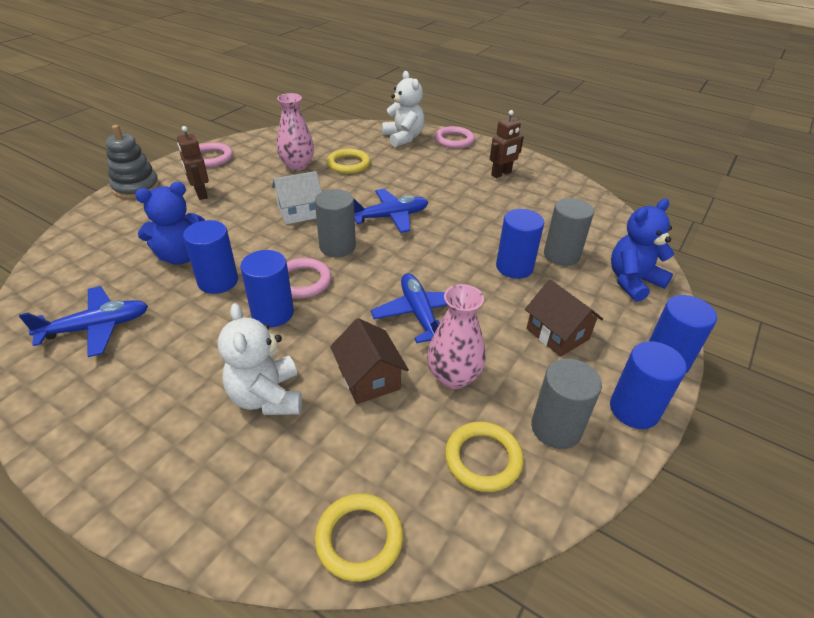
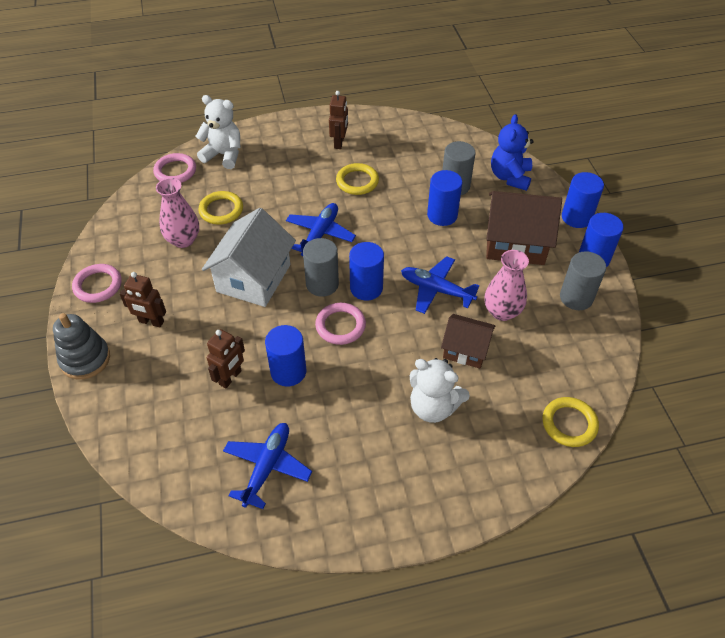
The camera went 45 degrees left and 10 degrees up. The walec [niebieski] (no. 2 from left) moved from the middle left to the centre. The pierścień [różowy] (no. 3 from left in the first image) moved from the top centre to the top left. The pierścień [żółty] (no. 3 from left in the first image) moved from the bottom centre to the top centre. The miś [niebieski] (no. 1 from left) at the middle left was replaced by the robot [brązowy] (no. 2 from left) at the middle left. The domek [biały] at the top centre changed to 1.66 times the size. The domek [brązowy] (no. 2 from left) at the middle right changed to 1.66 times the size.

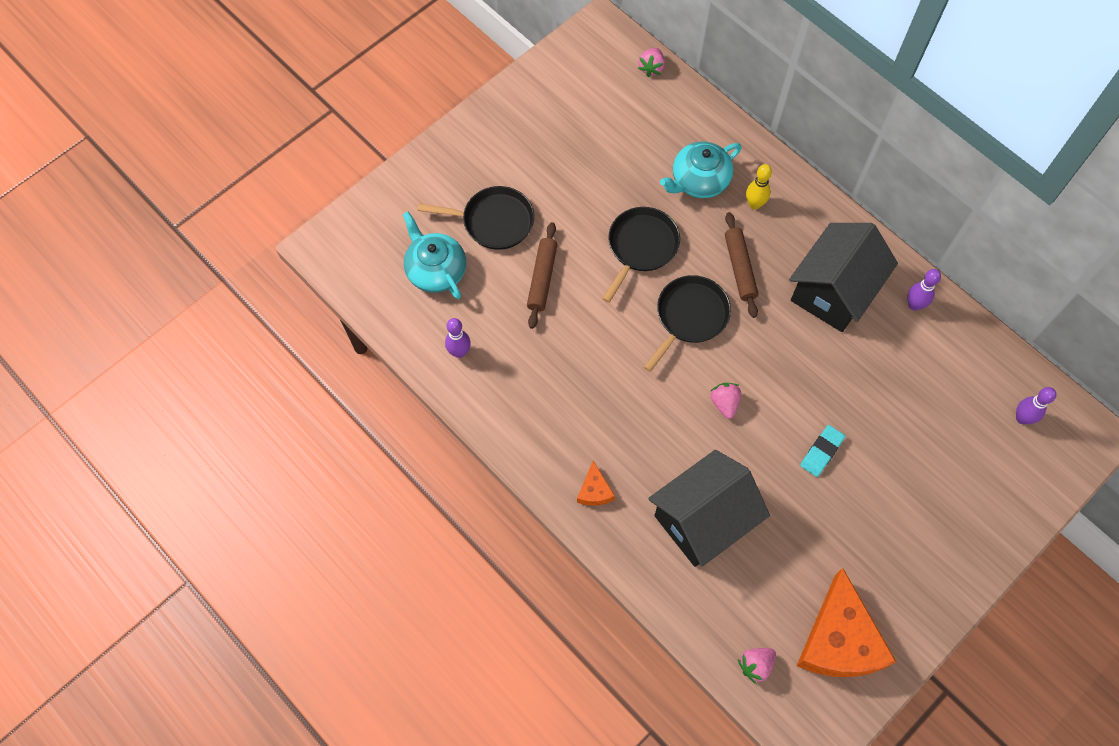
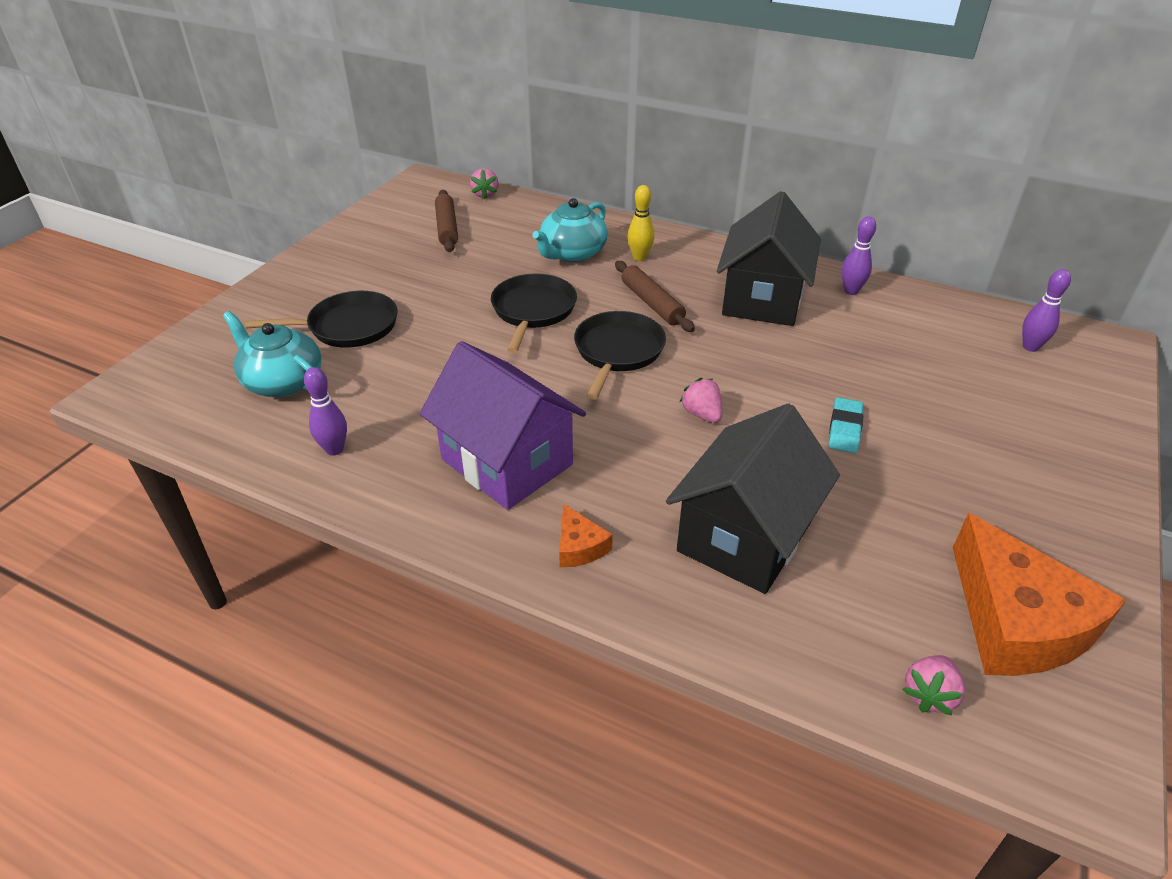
The camera went 20 degrees left and 25 degrees down. The domek [fioletowy] at the centre appeared. The wałek do ciasta [brązowy] (no. 1 from left) moved from the centre to the top centre.

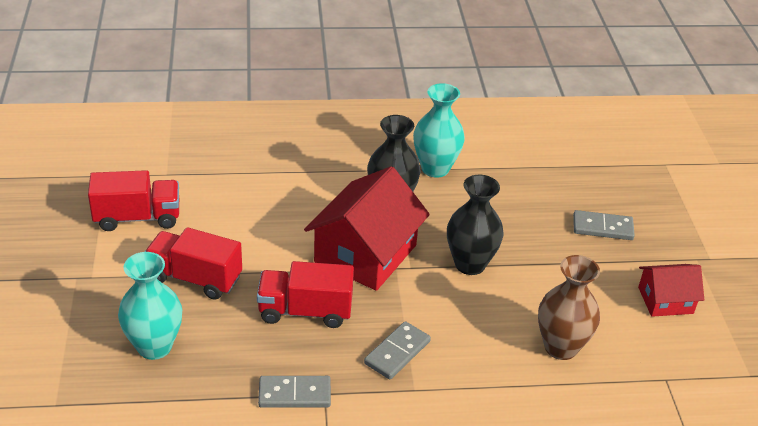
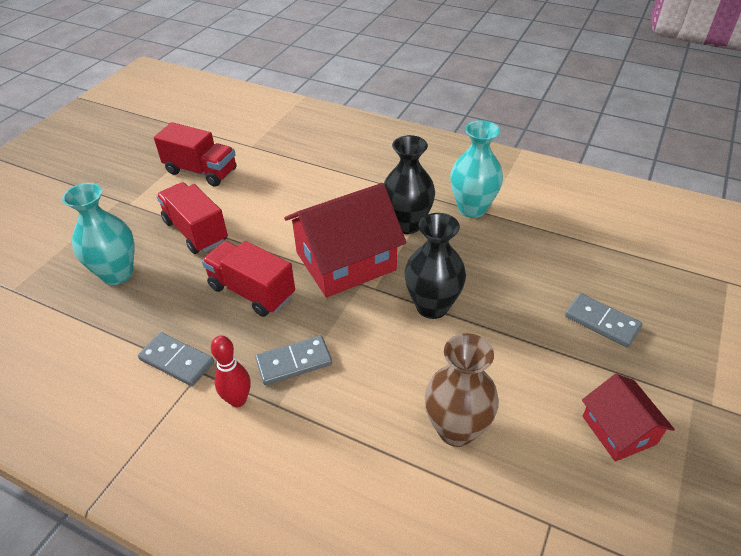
The camera went 35 degrees right and 5 degrees up. The kręgiel [czerwony] at the bottom left appeared. The domek [czerwony] (no. 2 from left) at the bottom right turned 45 degrees clockwise.

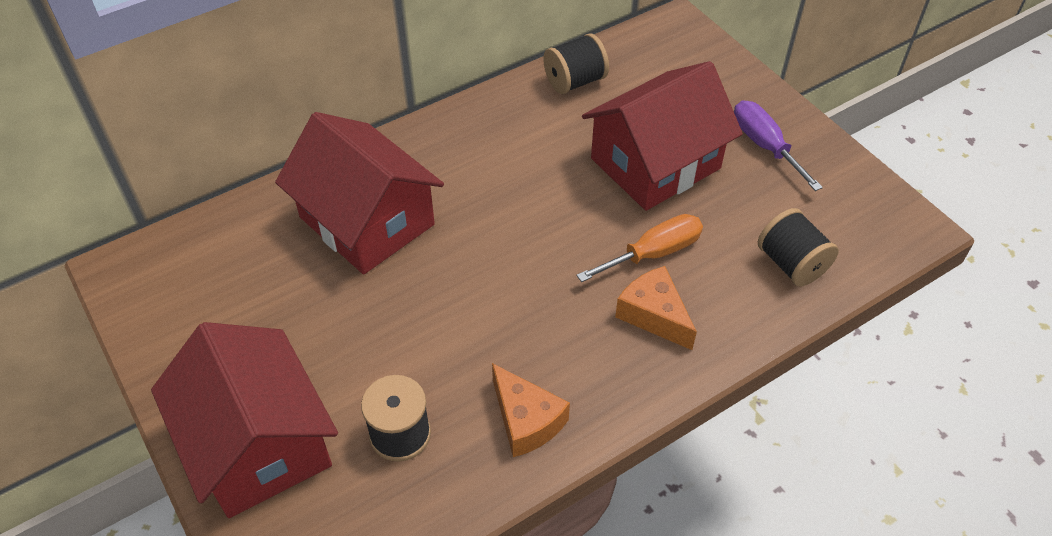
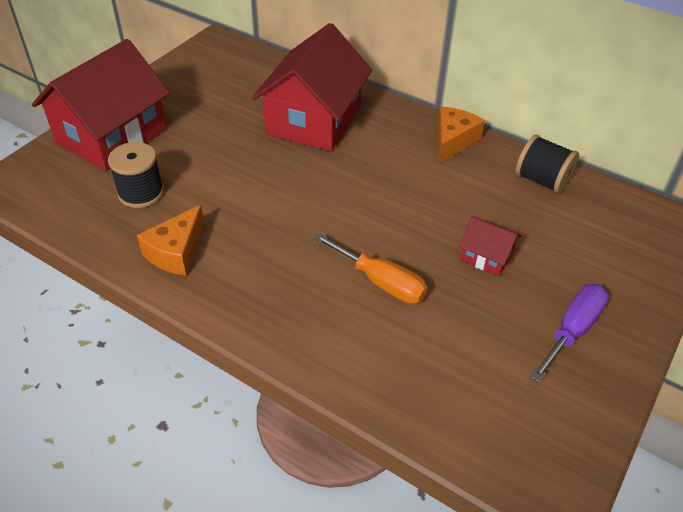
The camera went 65 degrees right and 5 degrees down. The szpulka [czarny] (no. 3 from left) at the middle right disappeared. The ser [pomarańczowy] (no. 2 from left) moved from the centre to the top right. The domek [czerwony] (no. 3 from left) at the top centre changed to 0.44 times the size.

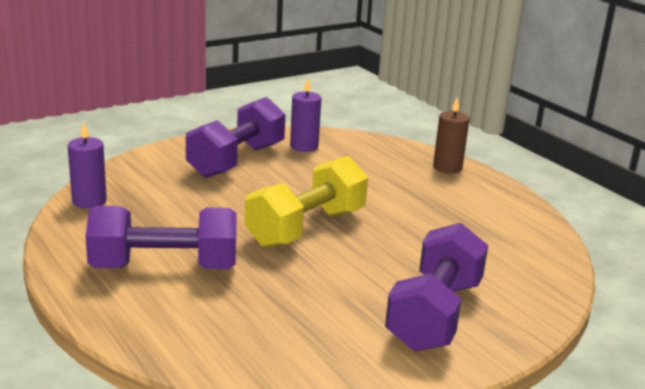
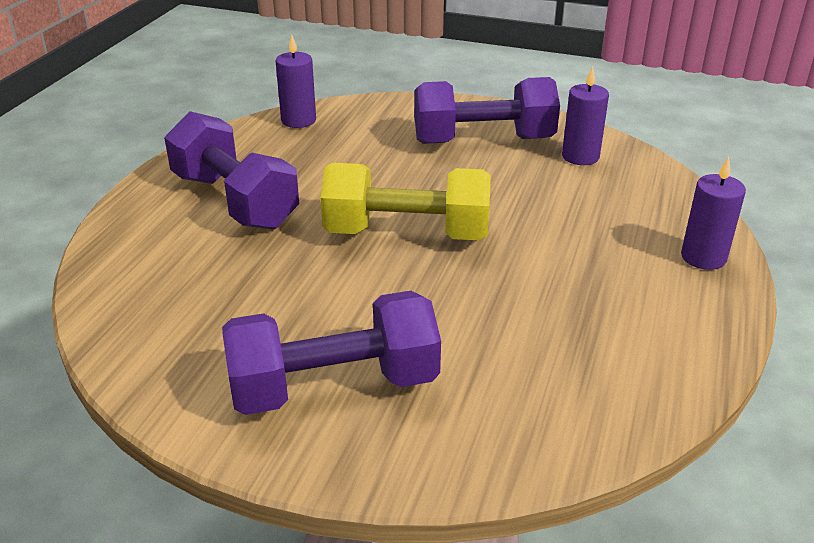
The camera went 55 degrees right and 10 degrees up. The świeca [brązowy] at the middle right became the świeca [fioletowy] (no. 3 from left) at the middle right.

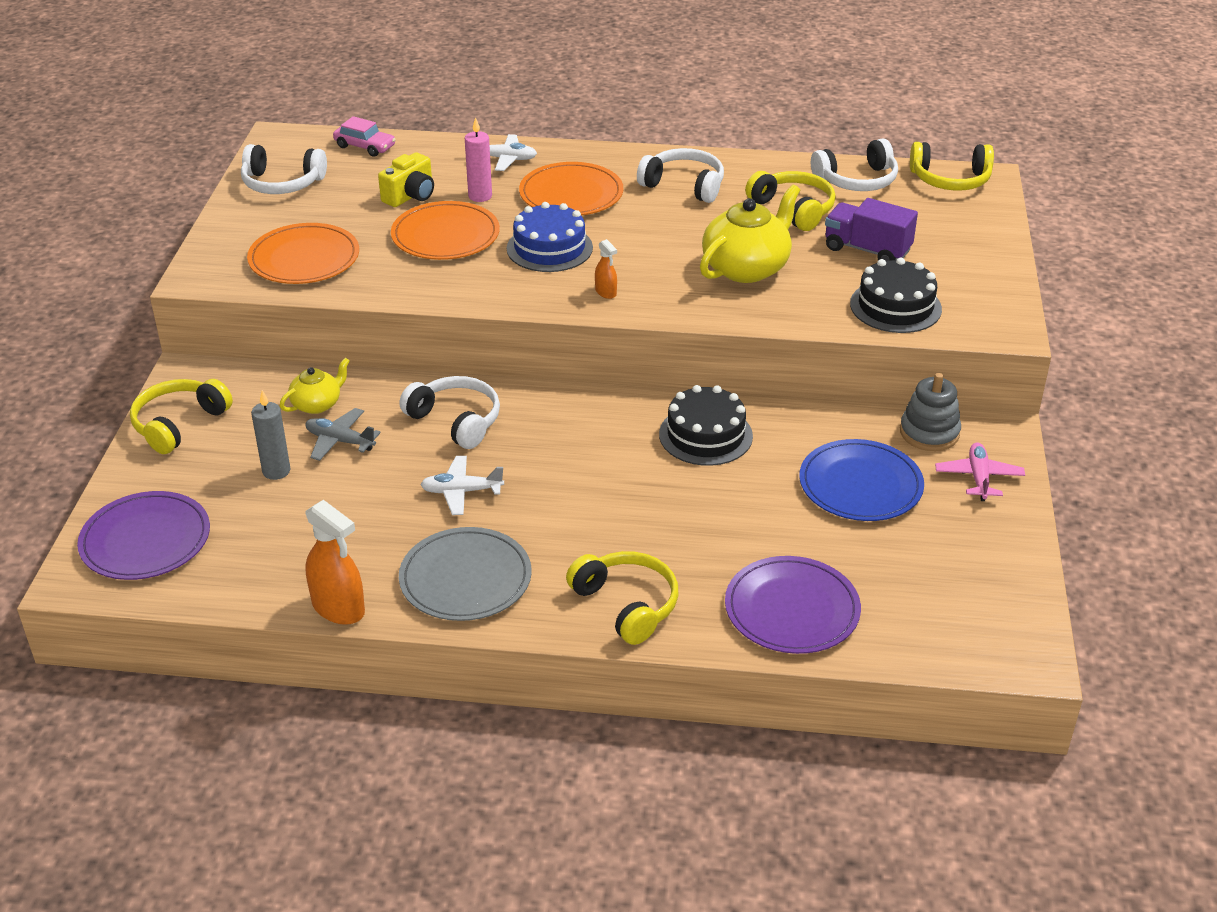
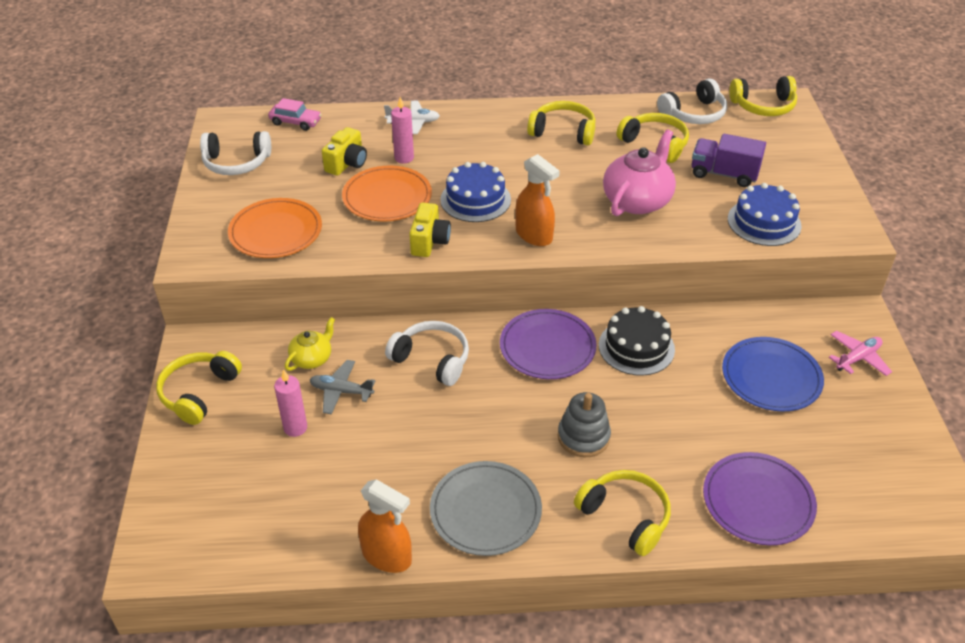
The camera went 10 degrees left and 5 degrees up. The samolot [biały] (no. 1 from left) at the centre disappeared. The talerz [pomarańczowy] (no. 3 from left) at the top centre disappeared. The aparat fotograficzny [żółty] (no. 2 from left) at the centre appeared. The talerz [fioletowy] (no. 1 from left) moved from the middle left to the centre. The zabawka nakładanka [szary] moved from the middle right to the centre. The świeca [szary] at the middle left became the świeca [różowy] (no. 1 from left) at the middle left. The słuchawki [biały] (no. 3 from left) at the top centre became the słuchawki [żółty] (no. 2 from left) at the top centre. The imbryk [żółty] (no. 2 from left) at the top centre became the imbryk [różowy] at the top centre. The tort [czarny] (no. 2 from left) at the top right became the tort [niebieski] (no. 2 from left) at the top right. The samolot [różowy] at the middle right turned 60 degrees clockwise. The spryskiwacz [pomarańczowy] (no. 2 from left) at the top centre changed to 1.93 times the size.

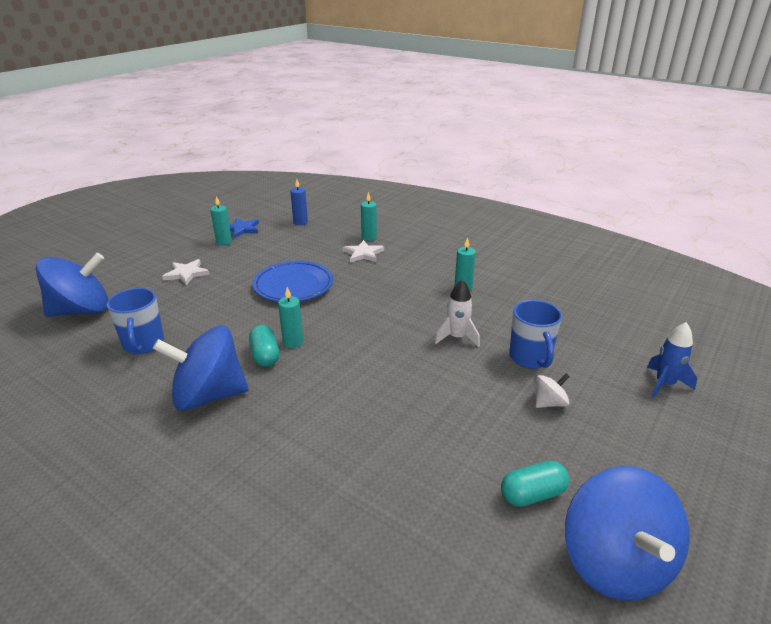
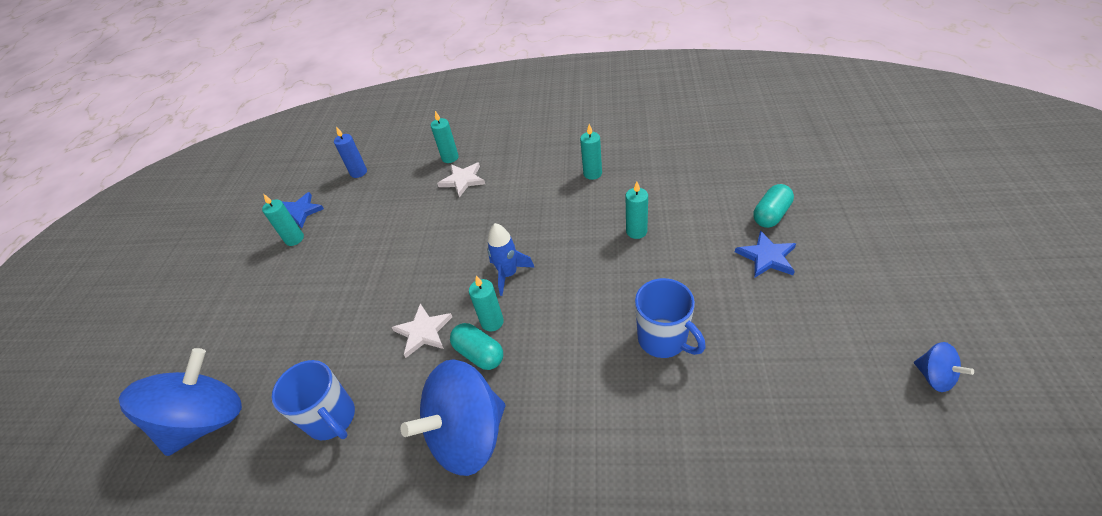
The camera went 25 degrees left and 15 degrees up. The talerz [niebieski] at the centre disappeared. The gwiazda [biały] (no. 1 from left) moved from the middle left to the centre. The kapsułka [turkusowy] (no. 2 from left) moved from the bottom right to the middle right. The kubek [niebieski] (no. 2 from left) moved from the middle right to the centre. The rakieta [niebieski] moved from the middle right to the centre. The rakieta [biały] at the centre was replaced by the świeca [turkusowy] (no. 5 from left) at the centre. The bączek [biały] at the middle right was replaced by the gwiazda [niebieski] (no. 2 from left) at the middle right. The bączek [niebieski] (no. 3 from left) at the bottom right changed to 0.44 times the size.

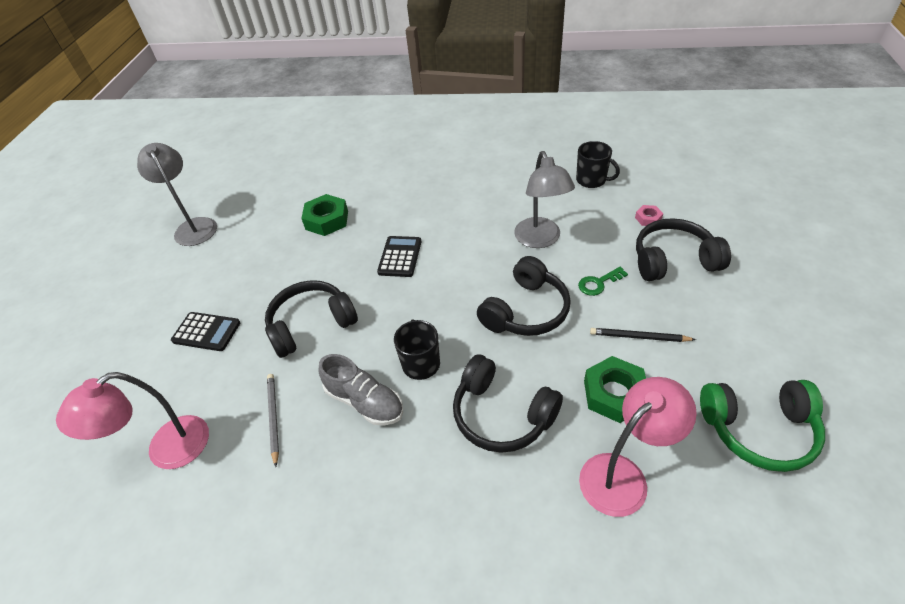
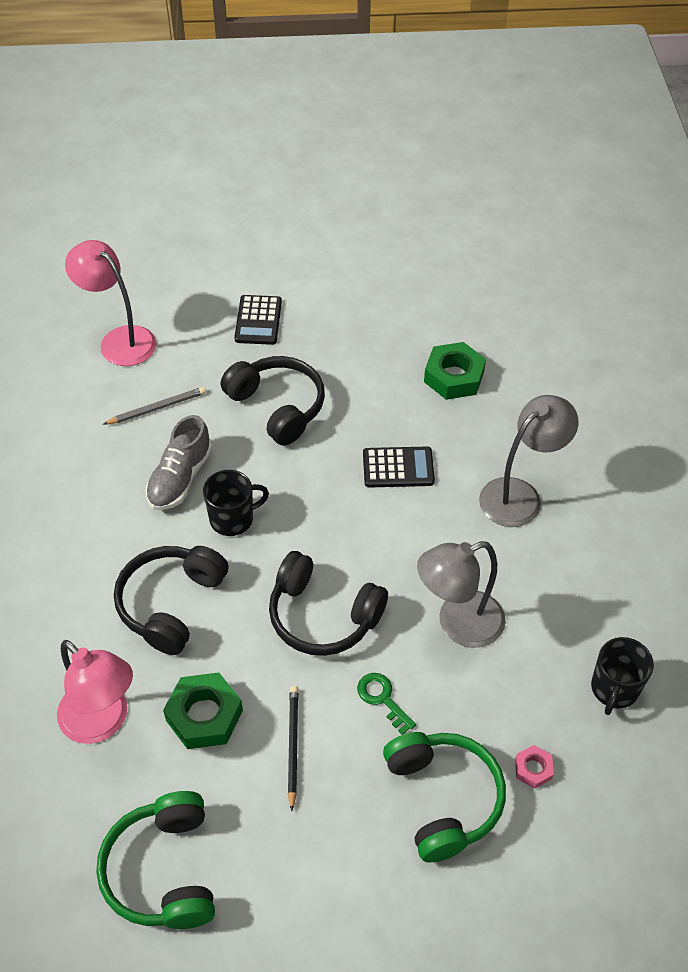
The camera went 75 degrees right and 5 degrees up. The lampka [szary] (no. 1 from left in the first image) moved from the top left to the middle right. The słuchawki [czarny] (no. 4 from left) at the middle right became the słuchawki [zielony] (no. 2 from left) at the bottom centre.

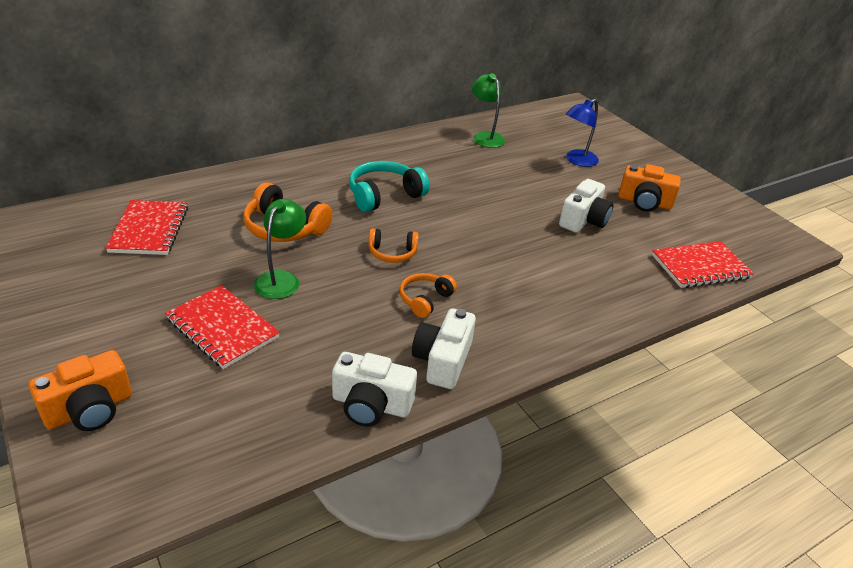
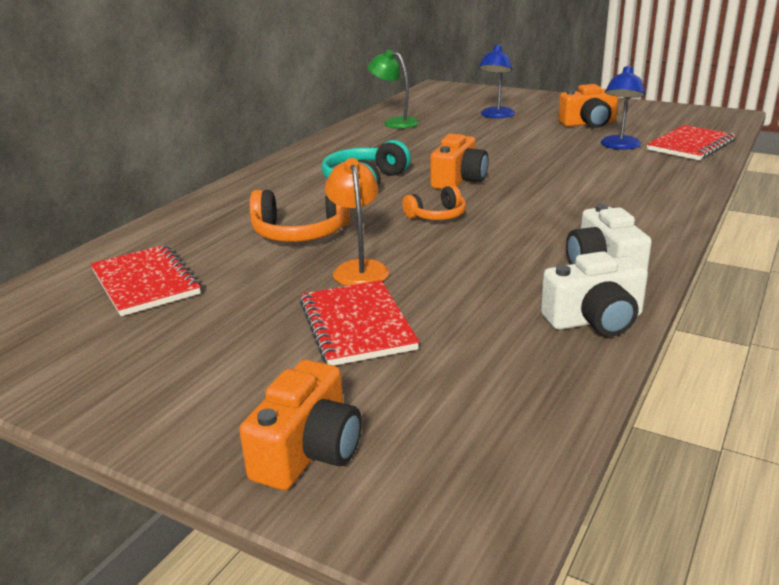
The camera went 25 degrees left and 10 degrees down. The słuchawki [pomarańczowy] (no. 3 from left) at the centre disappeared. The aparat fotograficzny [biały] (no. 3 from left) at the middle right disappeared. The aparat fotograficzny [pomarańczowy] (no. 2 from left) at the top centre appeared. The lampka [niebieski] (no. 2 from left) at the top right appeared. The lampka [zielony] (no. 1 from left) at the middle left became the lampka [pomarańczowy] at the centre. The zeszyt [czerwony] (no. 2 from left) at the middle left turned 60 degrees clockwise.

